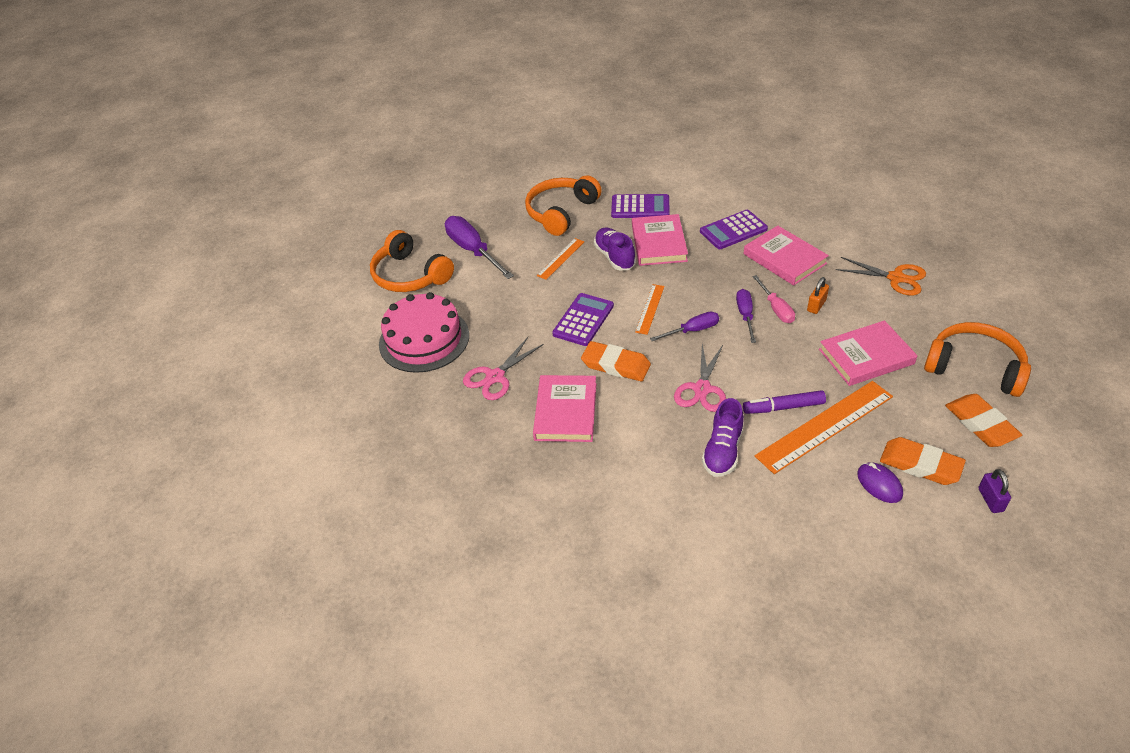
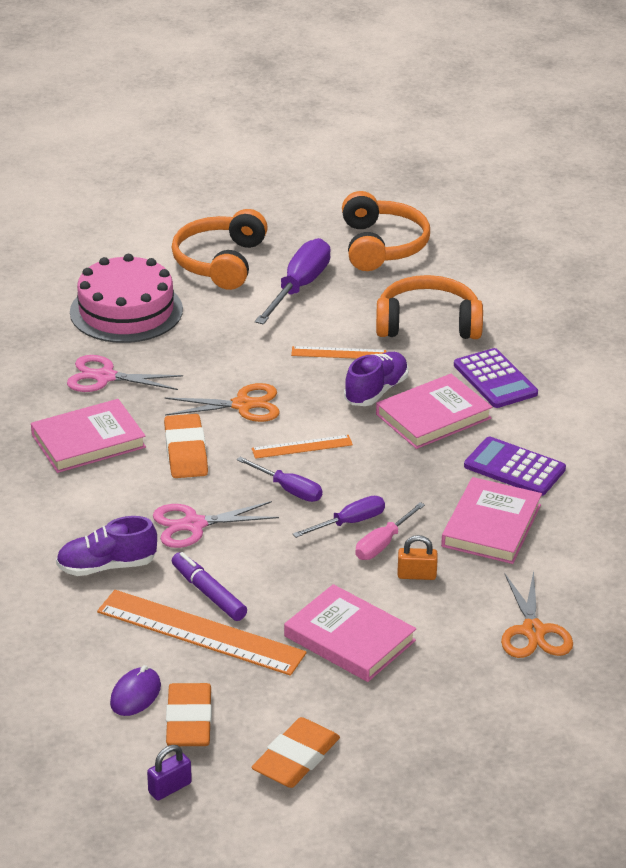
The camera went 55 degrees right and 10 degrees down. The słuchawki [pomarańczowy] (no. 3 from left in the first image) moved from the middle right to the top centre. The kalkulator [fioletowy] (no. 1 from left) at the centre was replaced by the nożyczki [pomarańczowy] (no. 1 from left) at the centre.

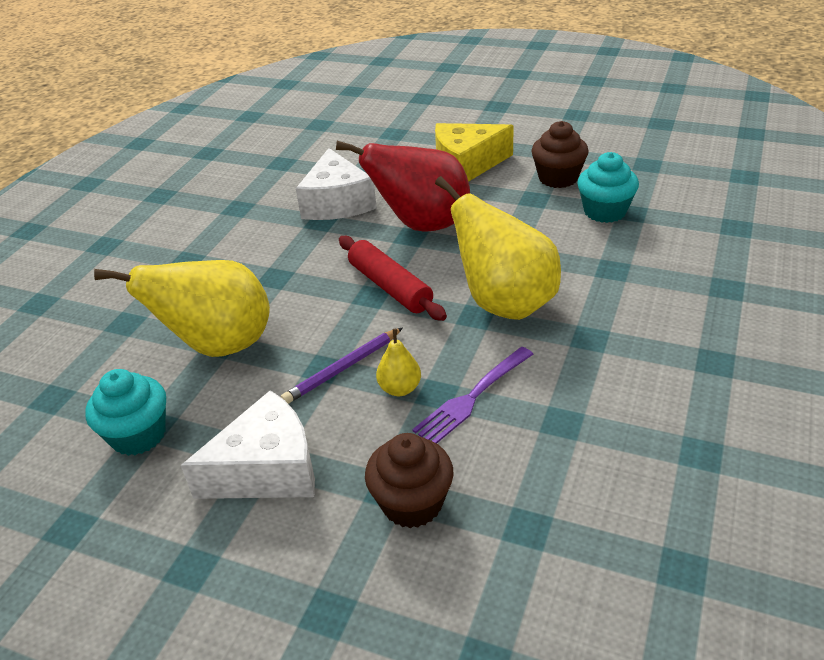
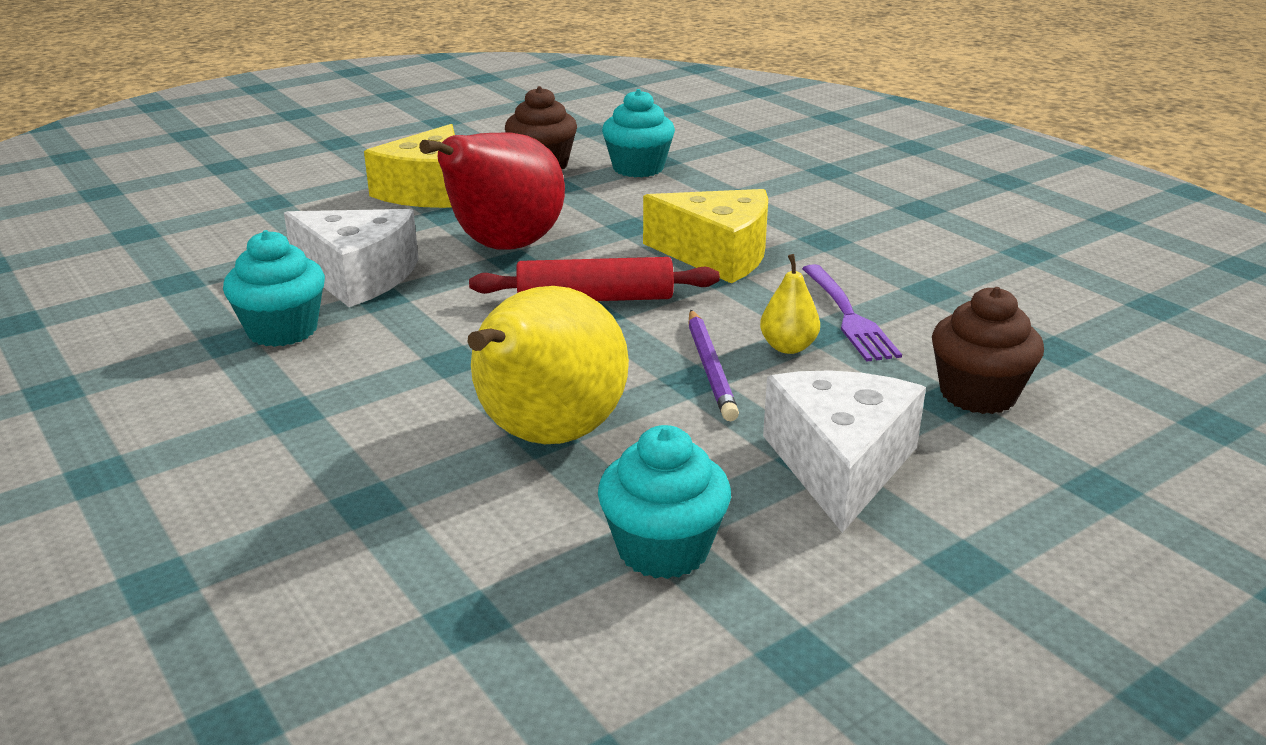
The camera went 60 degrees left and 10 degrees down. The muffinka [turkusowy] (no. 1 from left) at the middle left appeared. The gruszka [żółty] (no. 3 from left) at the centre was replaced by the ser [żółty] (no. 2 from left) at the top centre.

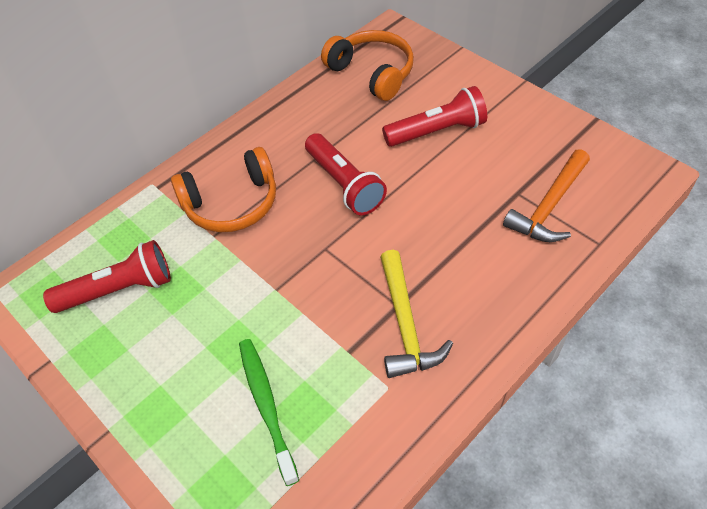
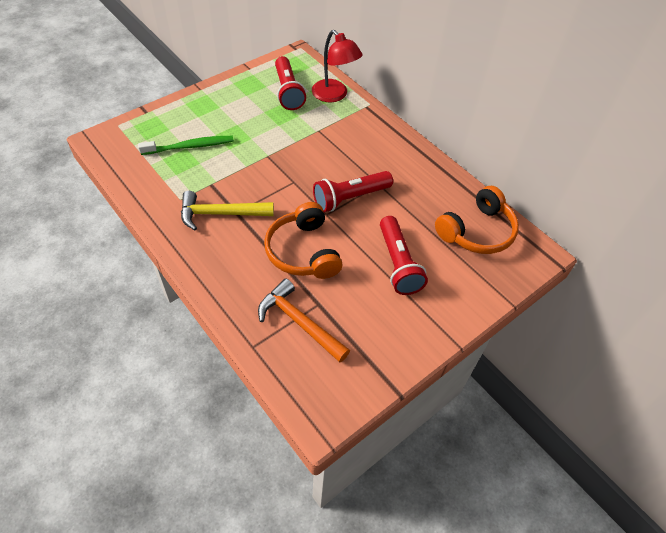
The camera went 90 degrees right and 0 degrees up. The lampka [czerwony] at the top centre appeared. The słuchawki [pomarańczowy] (no. 1 from left) moved from the middle left to the centre.

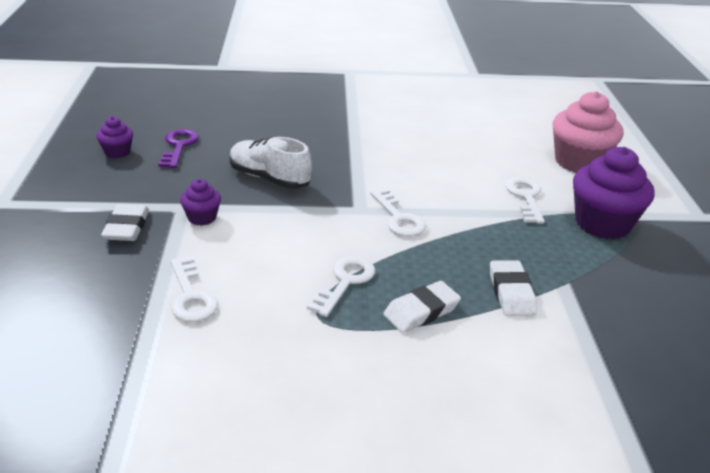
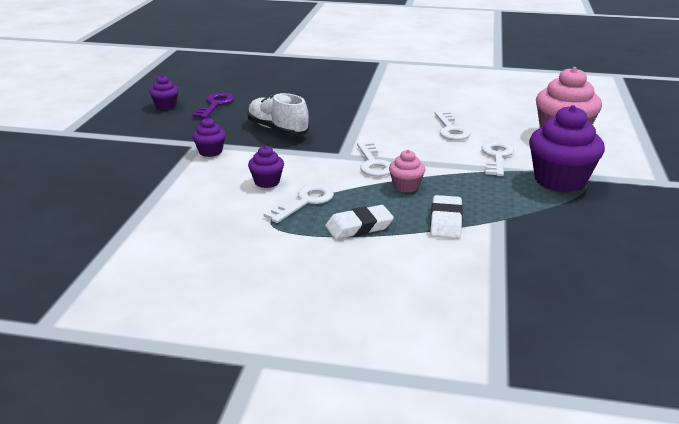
The camera went 15 degrees right and 5 degrees down. The gumka do mazania [biały] (no. 1 from left) at the middle left disappeared. The muffinka [fioletowy] (no. 3 from left) at the centre appeared. The muffinka [różowy] (no. 1 from left) at the centre appeared. The klucz [biały] (no. 1 from left in the first image) moved from the middle left to the top centre.

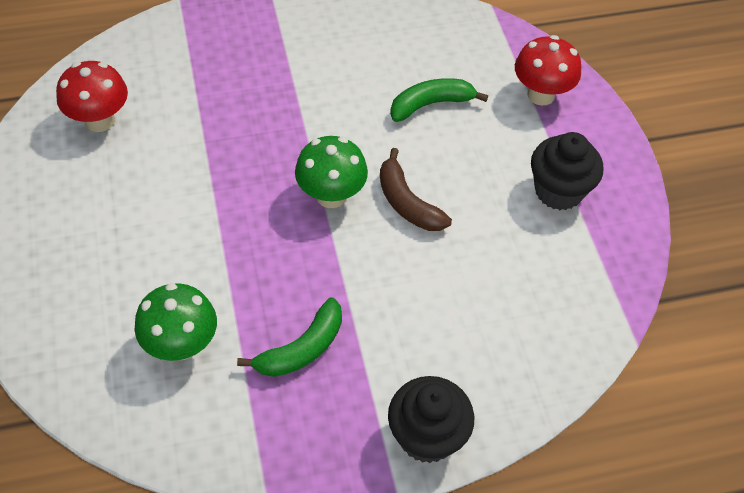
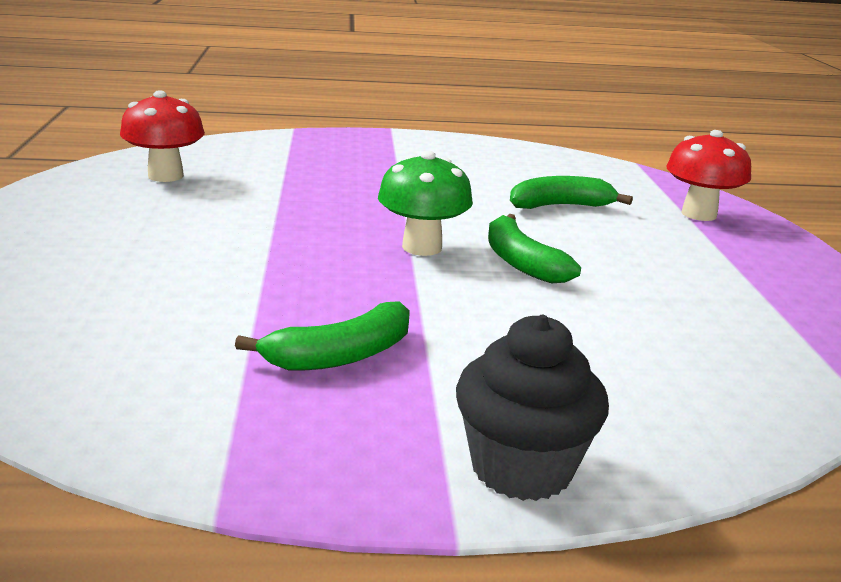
The camera went 10 degrees right and 30 degrees down. The grzyb [zielony] (no. 1 from left) at the middle left disappeared. The muffinka [czarny] (no. 2 from left) at the middle right disappeared. The banan [brązowy] at the centre became the banan [zielony] (no. 2 from left) at the centre.

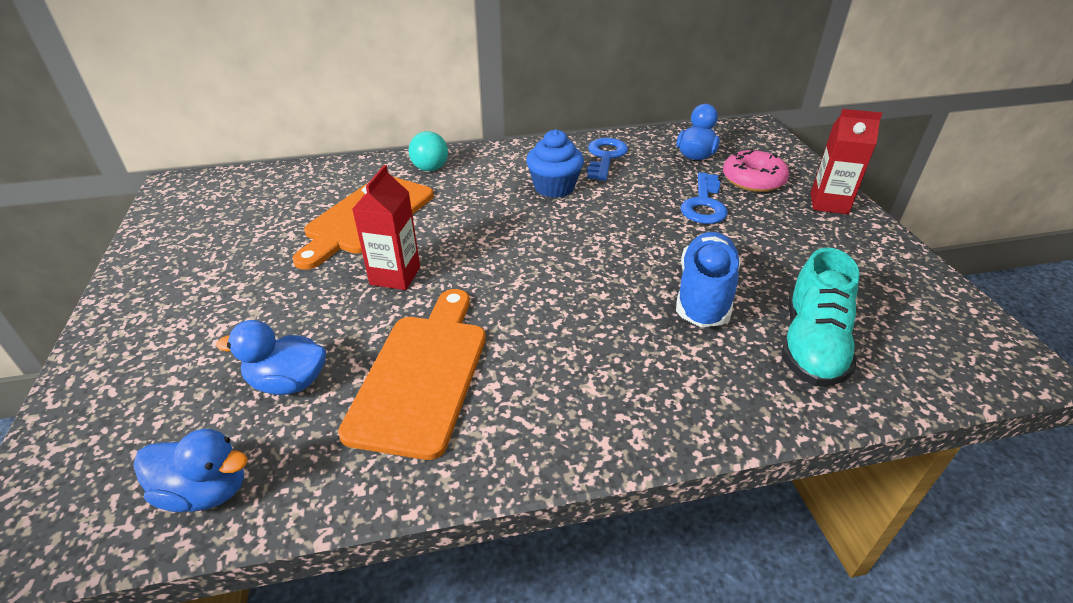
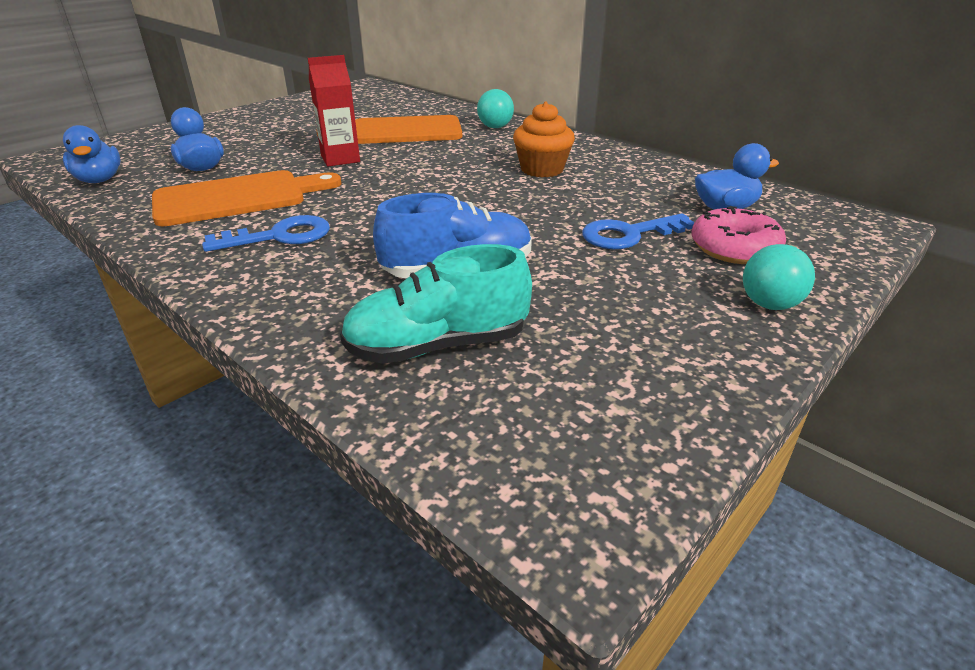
The camera went 55 degrees right and 5 degrees down. The klucz [niebieski] (no. 1 from left) moved from the top centre to the middle left. The karton mleka [czerwony] (no. 2 from left) at the top right was replaced by the piłka [turkusowy] (no. 2 from left) at the middle right. The muffinka [niebieski] at the top centre became the muffinka [pomarańczowy] at the top centre.

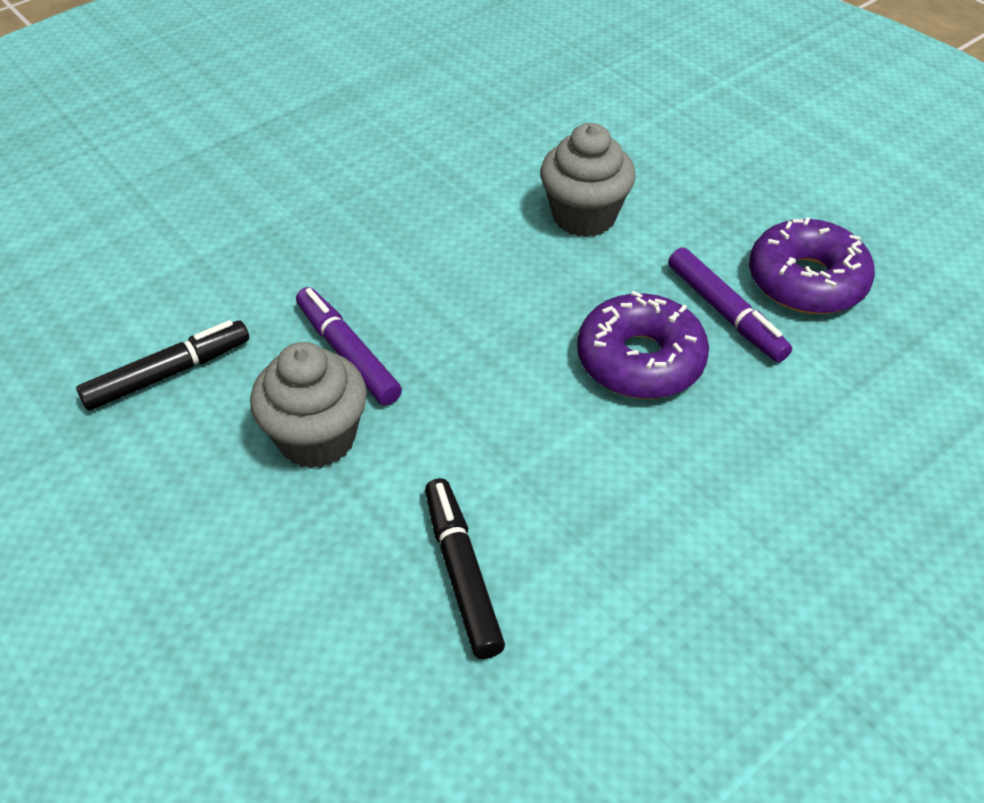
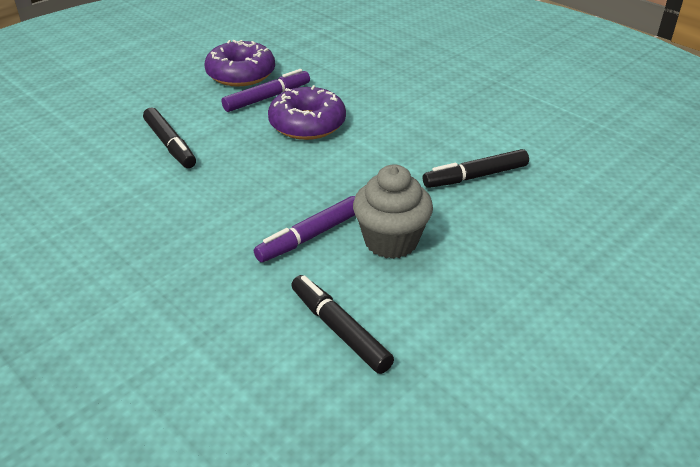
The camera went 95 degrees left and 10 degrees down. The muffinka [szary] (no. 2 from left) at the top centre was replaced by the flamaster [czarny] (no. 1 from left) at the top left.

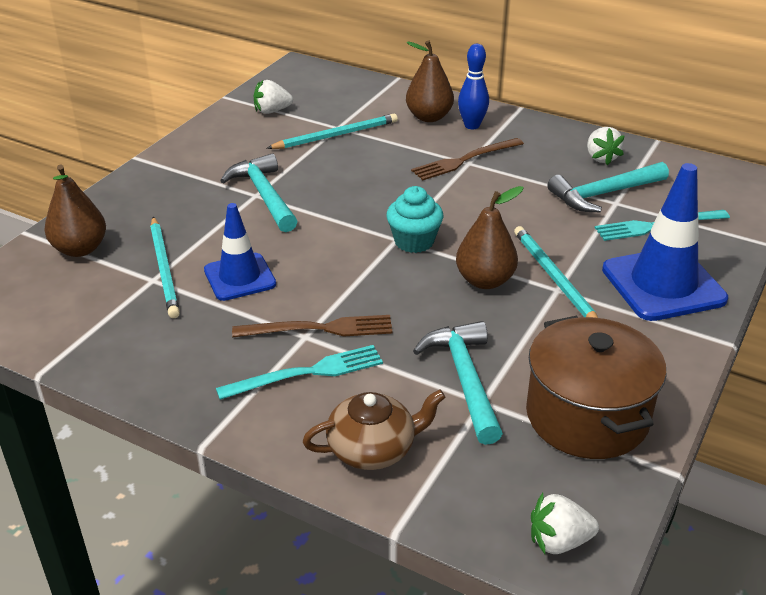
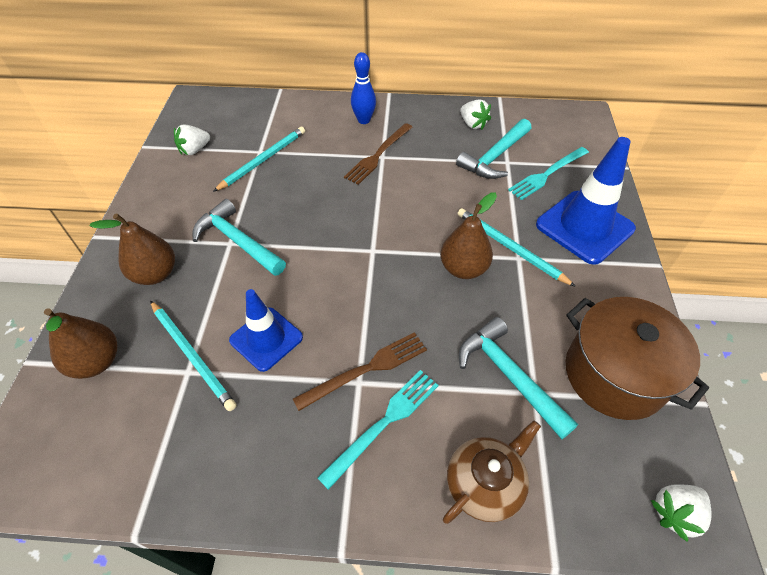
The camera went 25 degrees left and 15 degrees up. The muffinka [turkusowy] at the centre disappeared. The gruszka [brązowy] (no. 2 from left) moved from the top centre to the middle left.

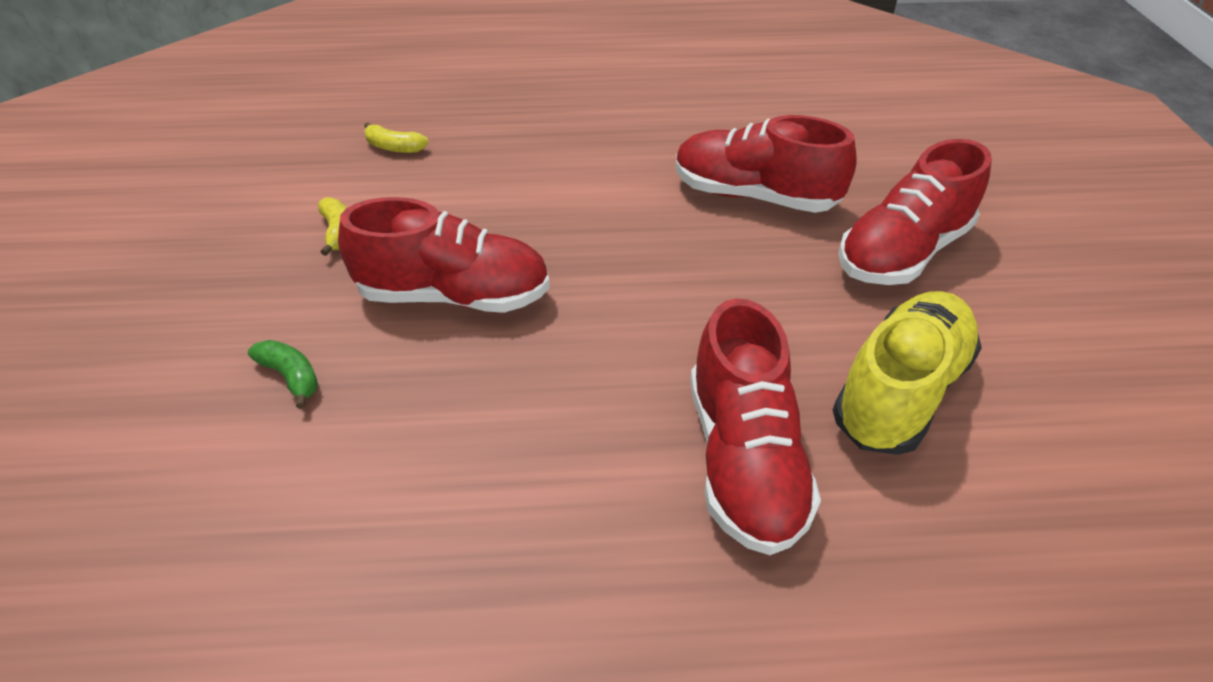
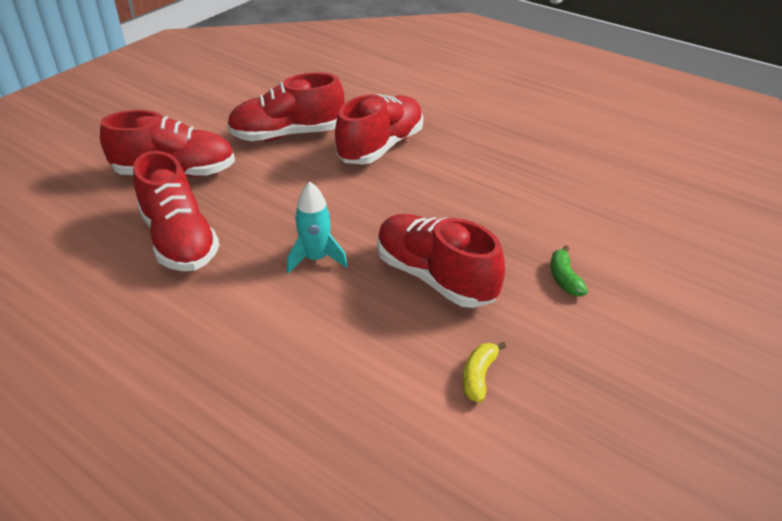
The camera went 140 degrees left and 5 degrees down. The banan [żółty] (no. 2 from left) at the top left disappeared. The rakieta [turkusowy] at the centre appeared. The but [żółty] at the middle right became the but [czerwony] (no. 3 from left) at the top centre.

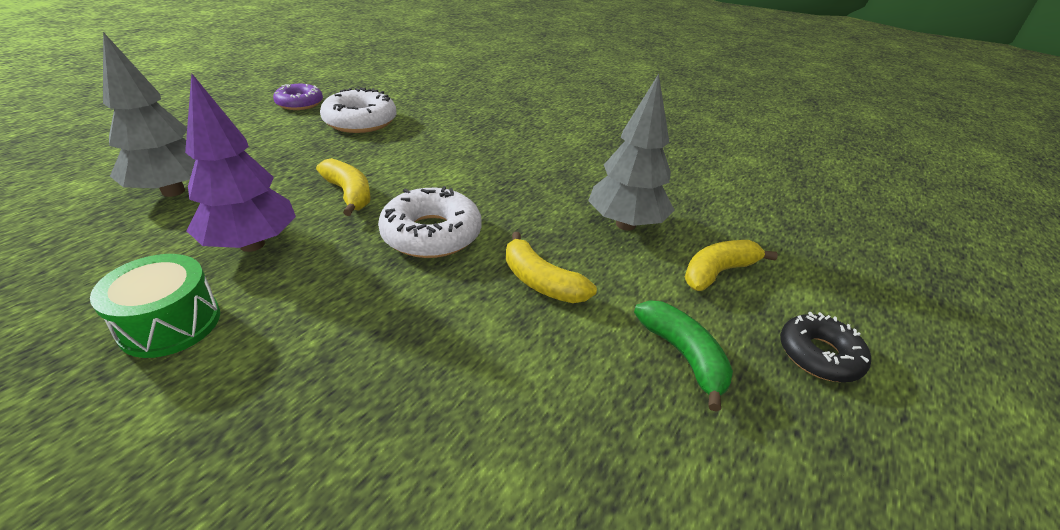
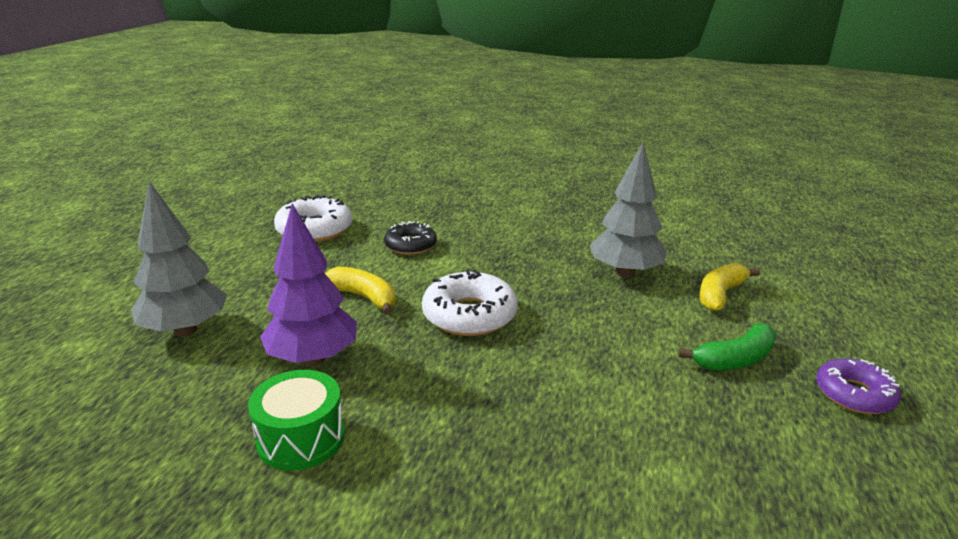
The camera went 15 degrees left and 10 degrees down. The banan [żółty] (no. 2 from left) at the centre disappeared. The donut [fioletowy] moved from the top left to the bottom right. The donut [czarny] moved from the middle right to the centre. The banan [zielony] at the bottom centre turned 105 degrees clockwise.

